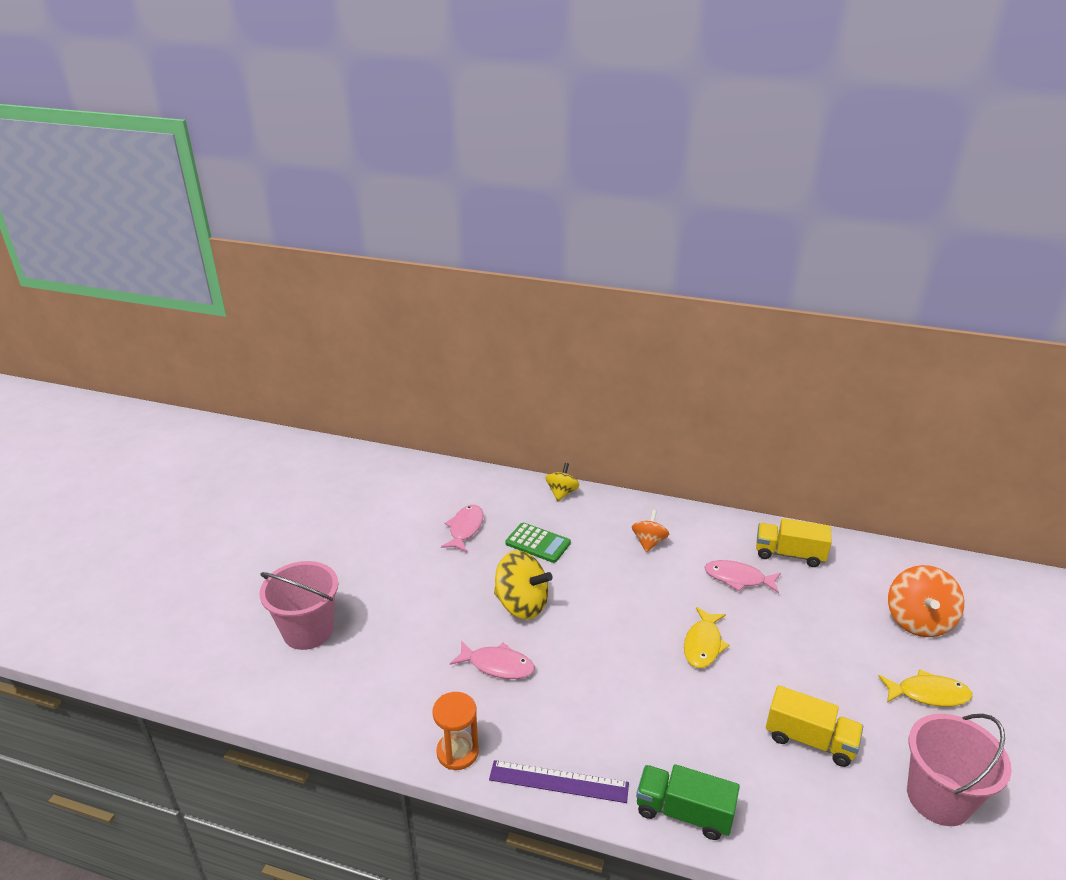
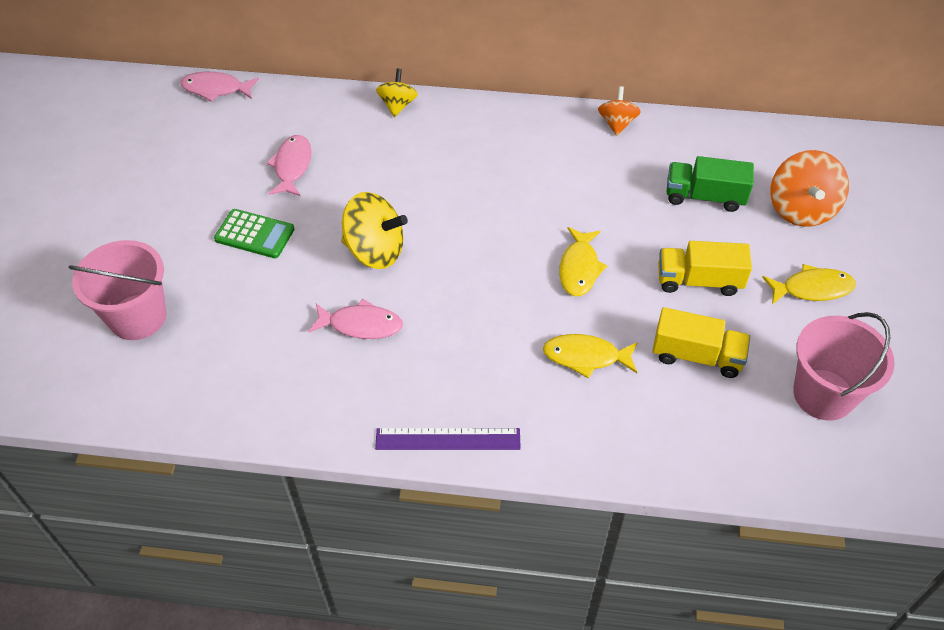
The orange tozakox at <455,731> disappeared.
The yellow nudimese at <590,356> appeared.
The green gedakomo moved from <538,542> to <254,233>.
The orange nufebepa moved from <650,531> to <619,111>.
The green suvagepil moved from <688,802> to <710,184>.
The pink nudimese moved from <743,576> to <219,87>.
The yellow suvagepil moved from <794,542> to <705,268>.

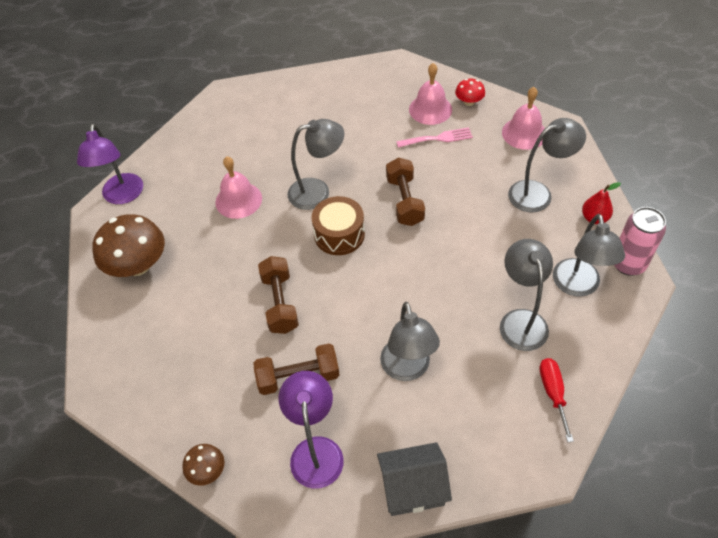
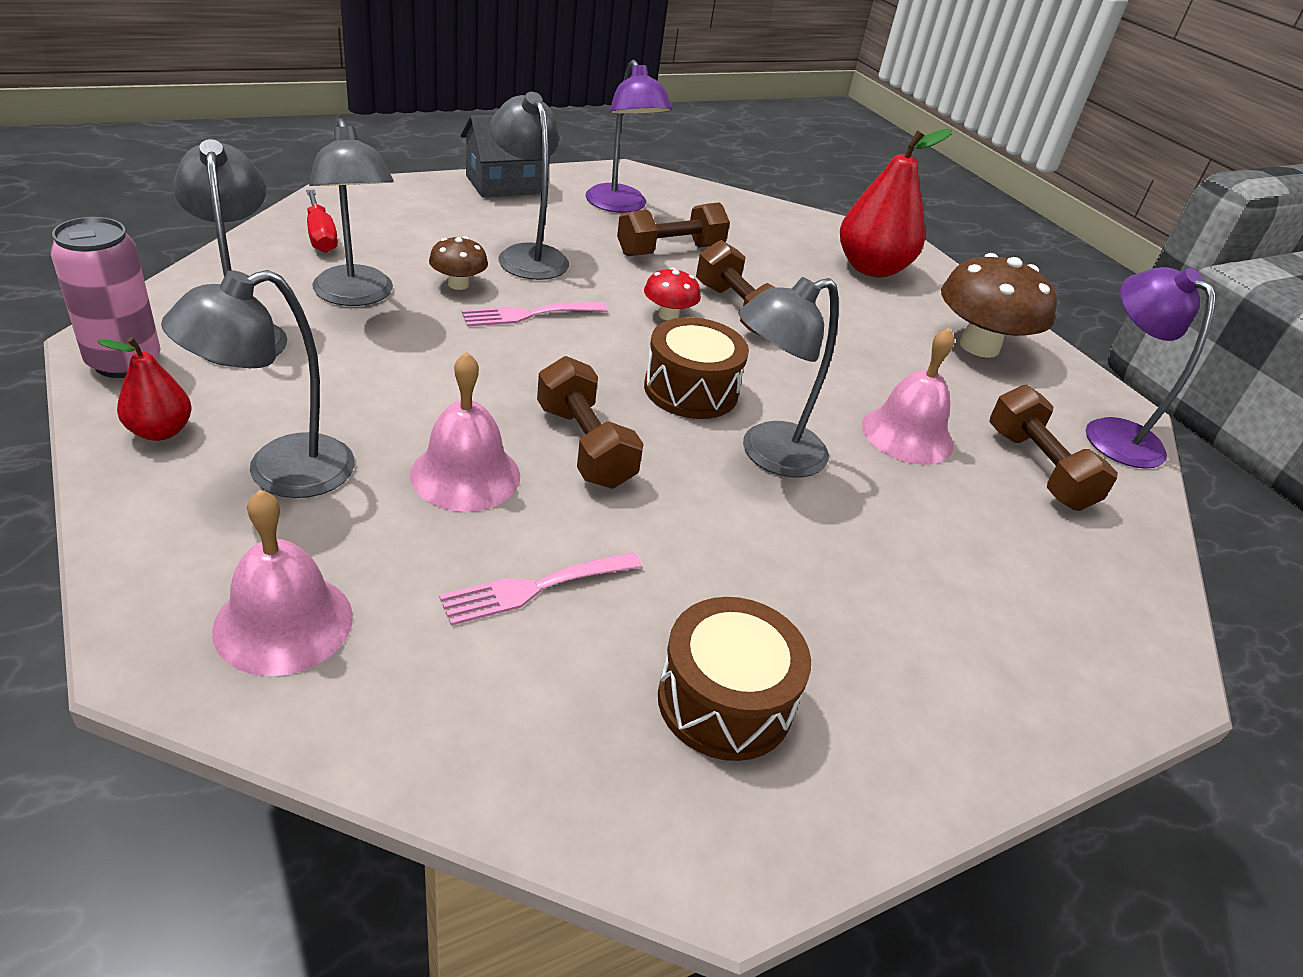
The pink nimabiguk at <534,314> appeared.
The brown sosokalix at <734,679> appeared.
The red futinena at <896,203> appeared.
The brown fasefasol at <1053,448> appeared.
The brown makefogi moved from <204,465> to <458,263>.
The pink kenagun moved from <430,94> to <465,432>.
The red makefogi moved from <470,92> to <672,294>.

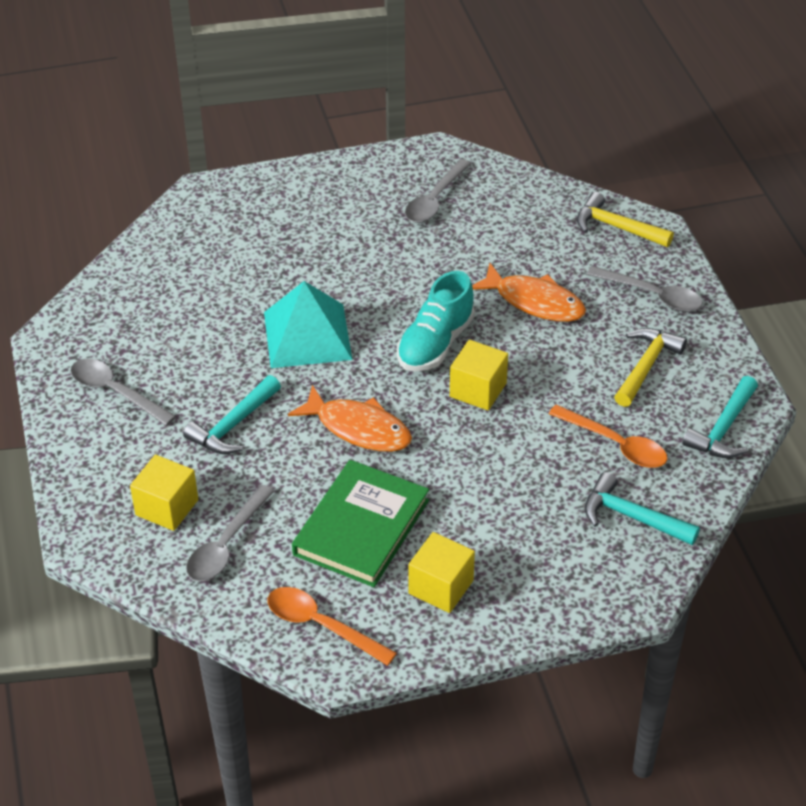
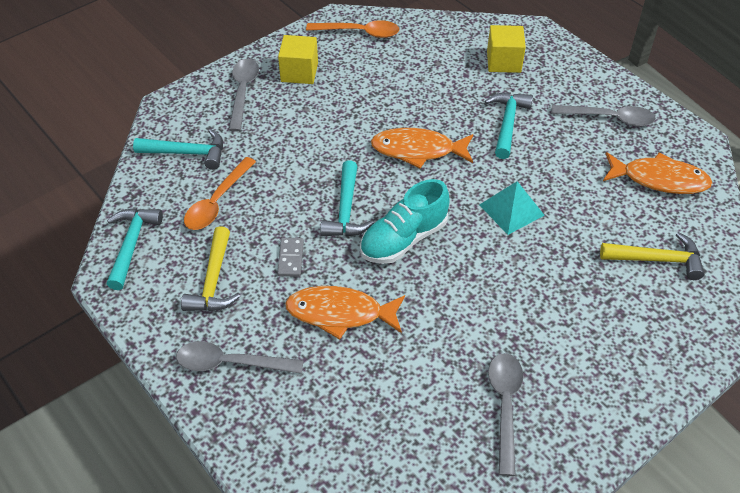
The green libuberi at <360,523> disappeared.
The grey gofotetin at <290,257> appeared.
The orange nudimese at <657,173> appeared.
The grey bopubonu moved from <230,533> to <244,95>.
The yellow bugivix moved from <625,219> to <652,256>.
The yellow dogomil at <479,375> was replaced by the turquoise bugivix at <347,198>.
The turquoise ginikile at <436,321> turned 135 degrees counterclockwise.
The orange bopubonu at <608,436> turned 75 degrees counterclockwise.
The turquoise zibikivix at <308,324> changed to 0.64 times the size.

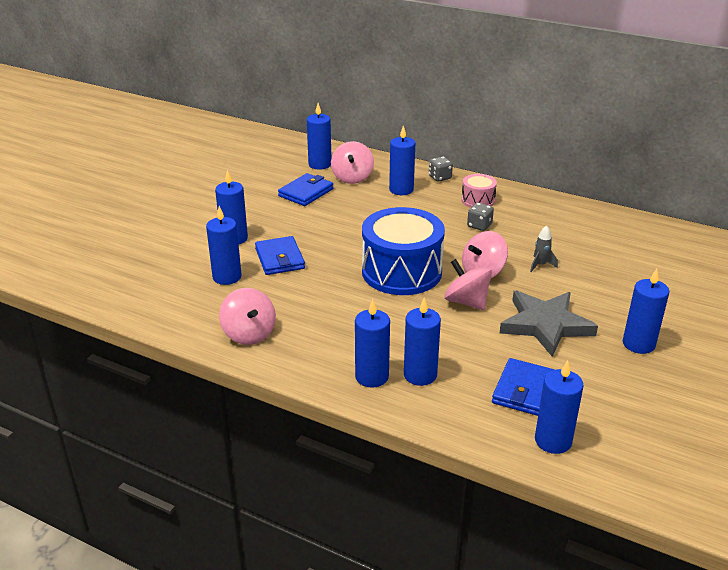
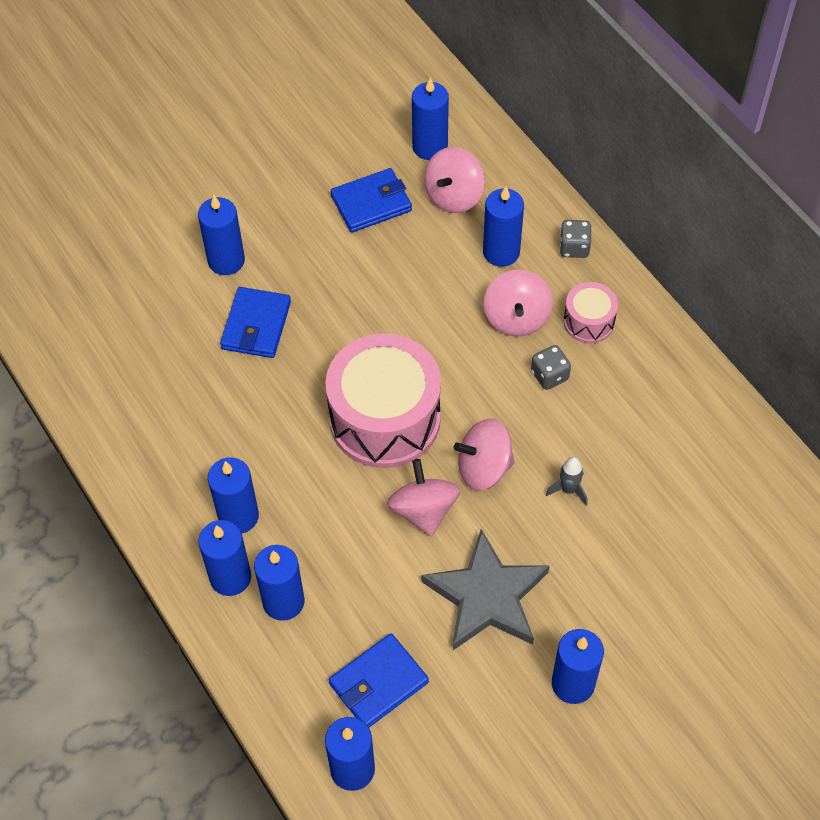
The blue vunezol moved from <224,245> to <233,495>.
The pink nufebepa moved from <247,316> to <518,303>.
The blue sosokalix at <403,251> became the pink sosokalix at <383,400>.

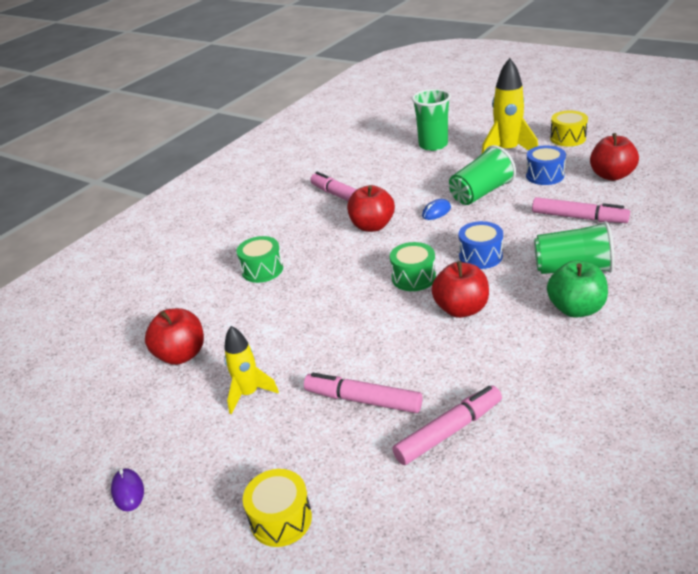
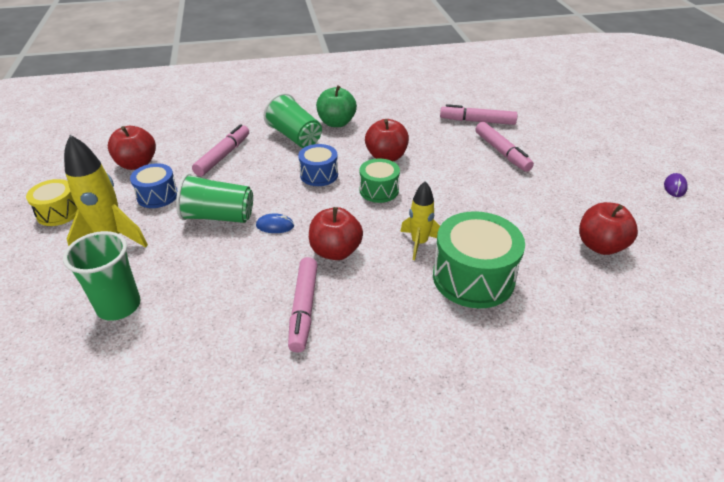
The yellow sosokalix at <277,508> disappeared.
The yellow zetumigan moved from <251,370> to <420,220>.
The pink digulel at <581,210> turned 45 degrees clockwise.
The green sosokalix at <260,259> changed to 1.73 times the size.

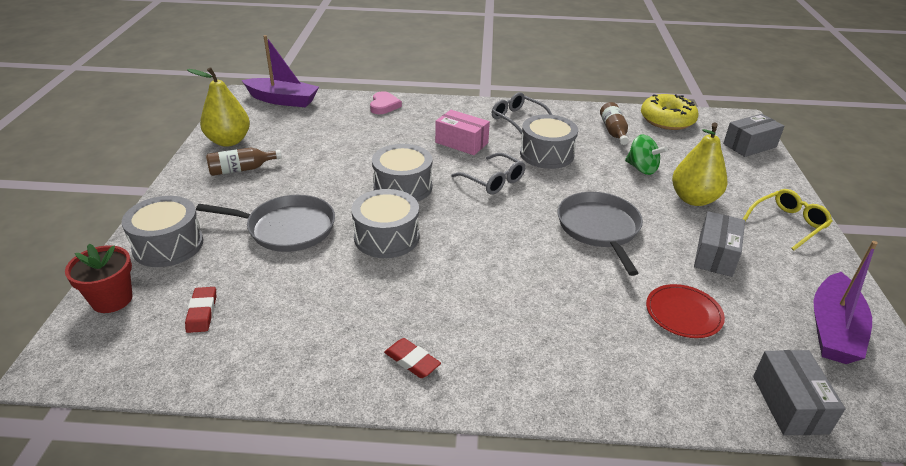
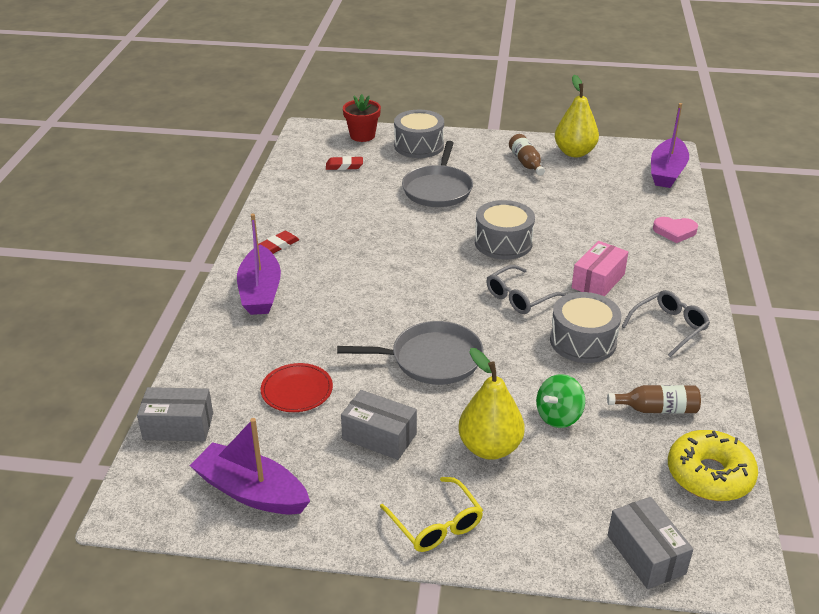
The grey sosokalix at <385,223> disappeared.
The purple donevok at <259,264> appeared.

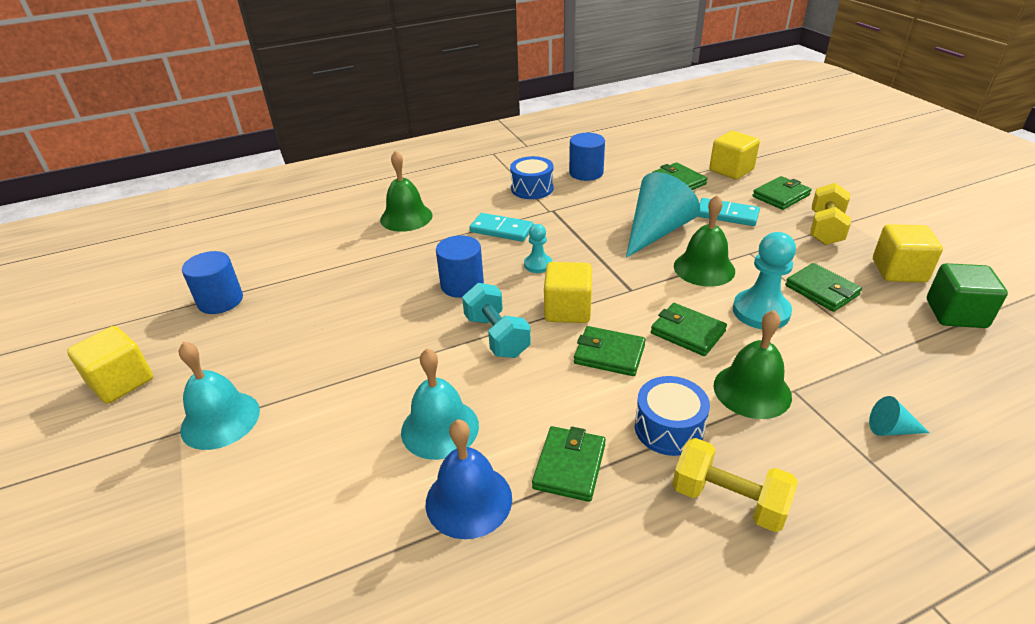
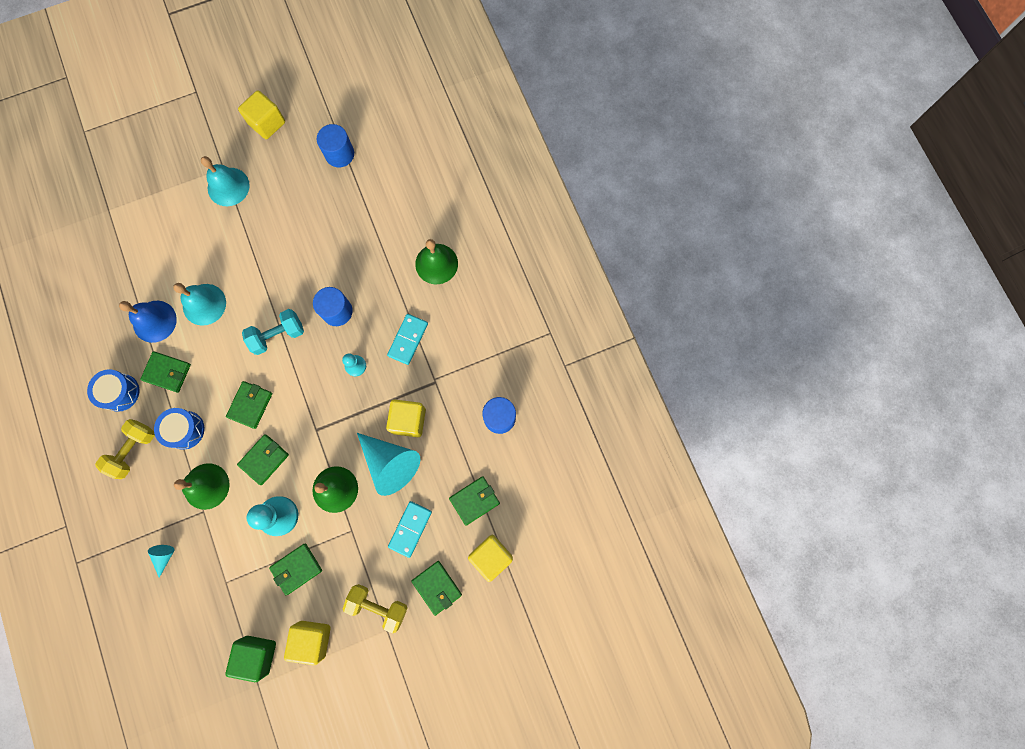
The blue sosokalix moved from <531,177> to <113,390>.
The yellow dogomil moved from <568,292> to <406,418>.

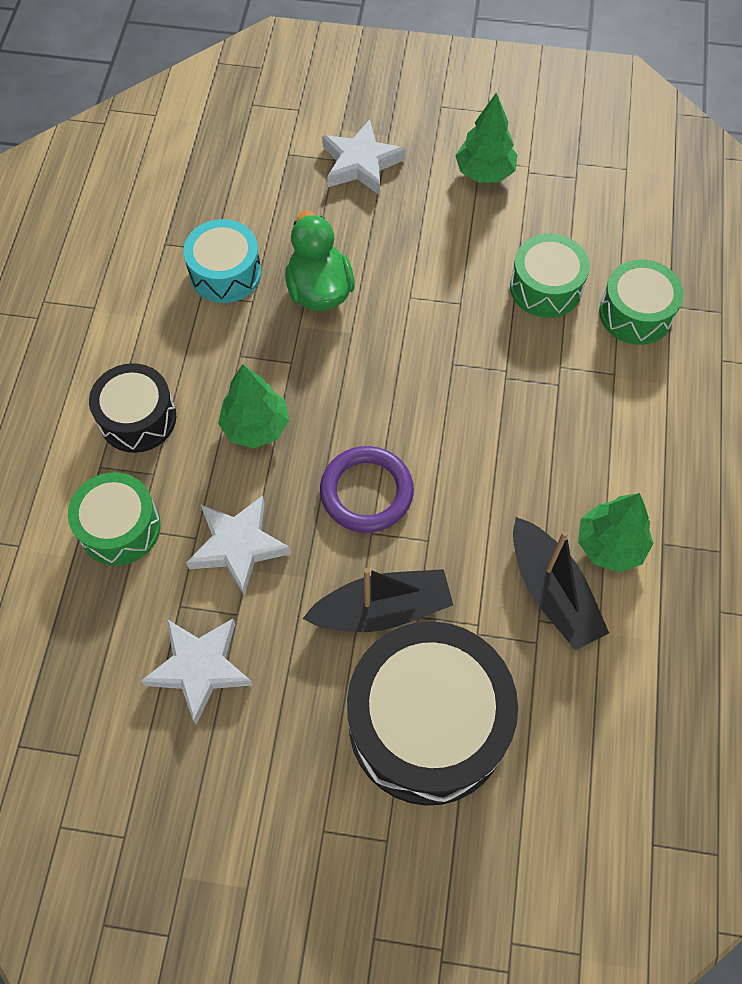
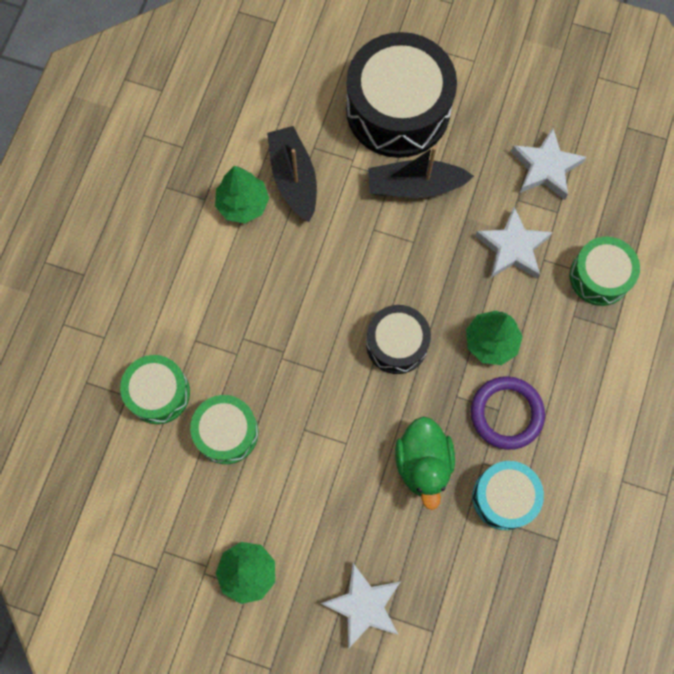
The black sosokalix moved from <132,408> to <398,339>.
The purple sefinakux moved from <367,489> to <508,413>.

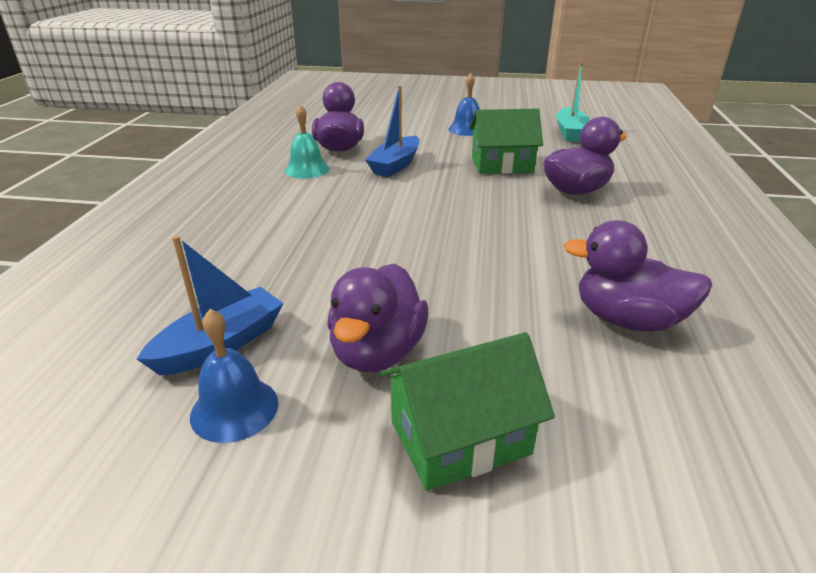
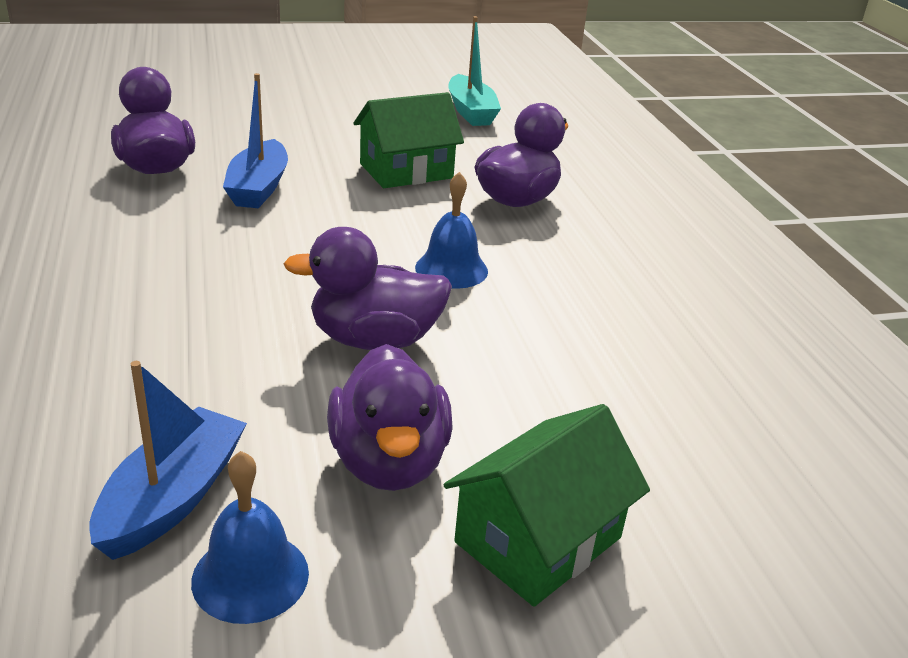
The turquoise kenagun at <307,142> disappeared.
The blue kenagun moved from <464,104> to <451,230>.
The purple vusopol moved from <637,275> to <367,288>.

